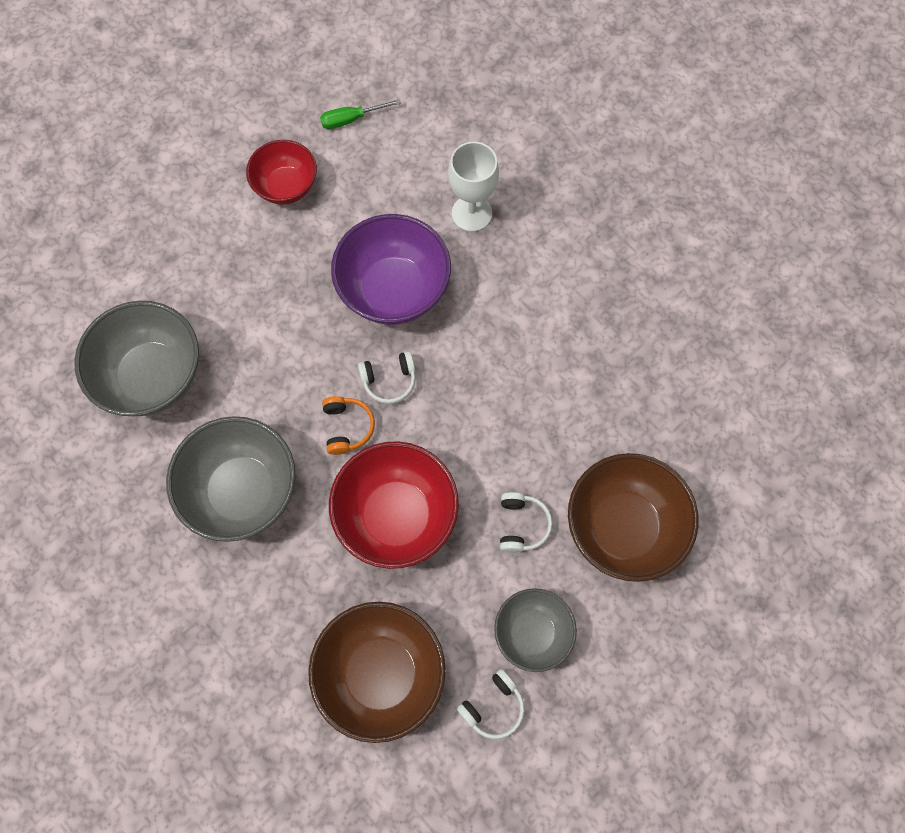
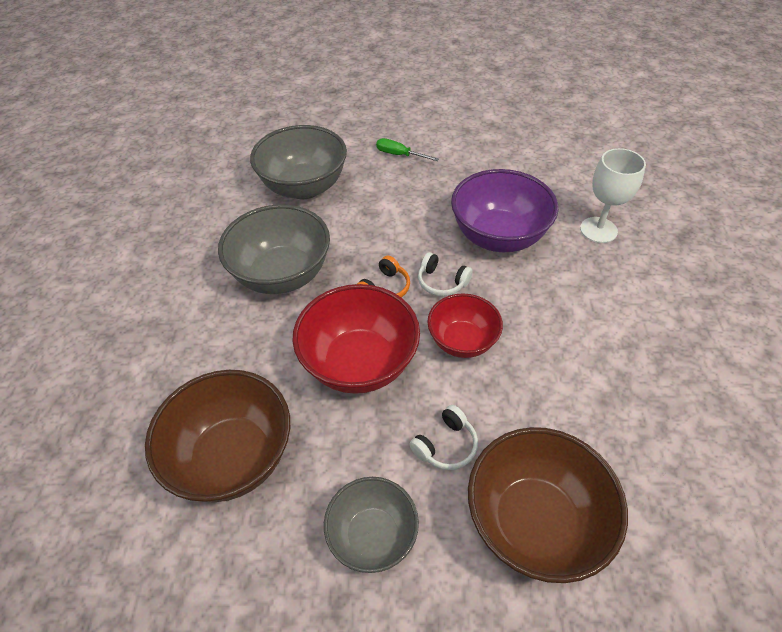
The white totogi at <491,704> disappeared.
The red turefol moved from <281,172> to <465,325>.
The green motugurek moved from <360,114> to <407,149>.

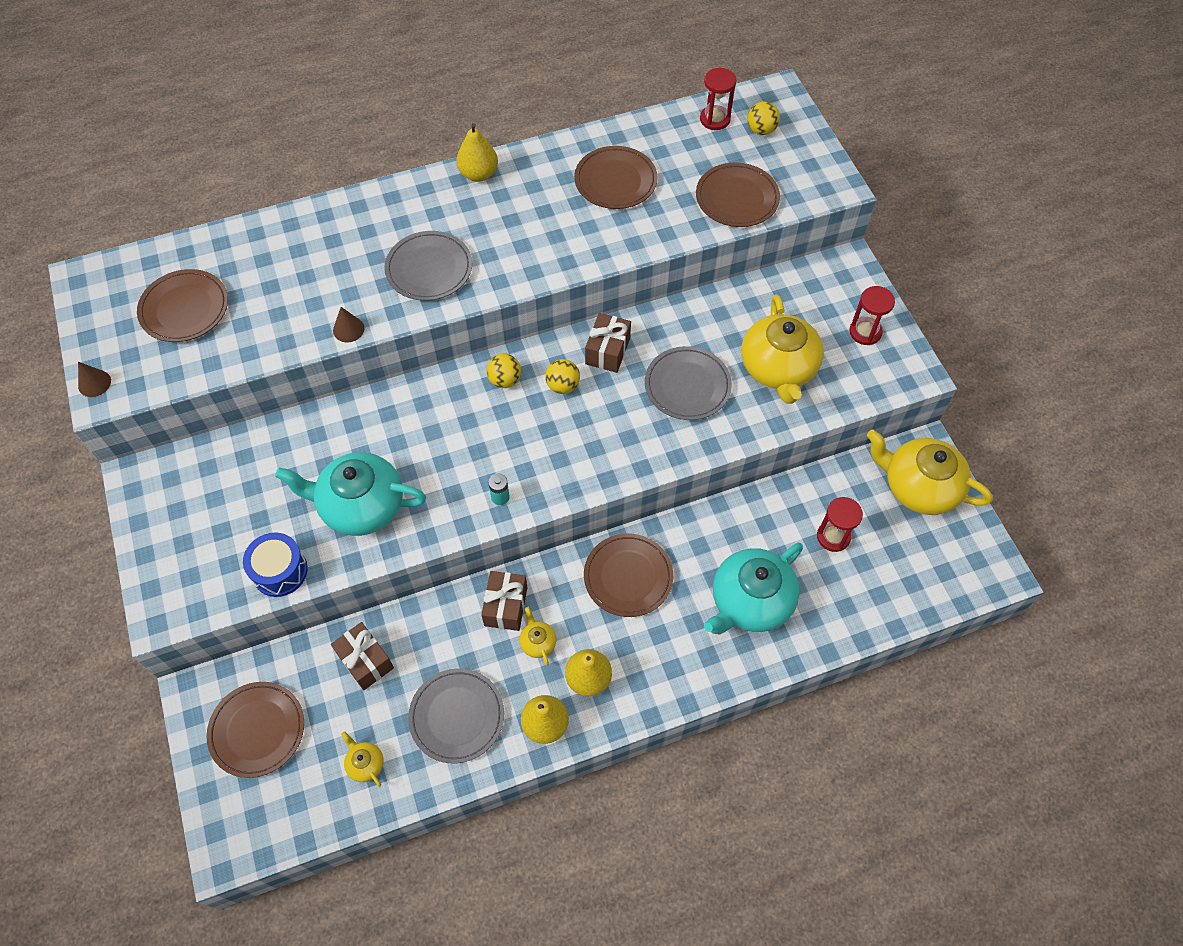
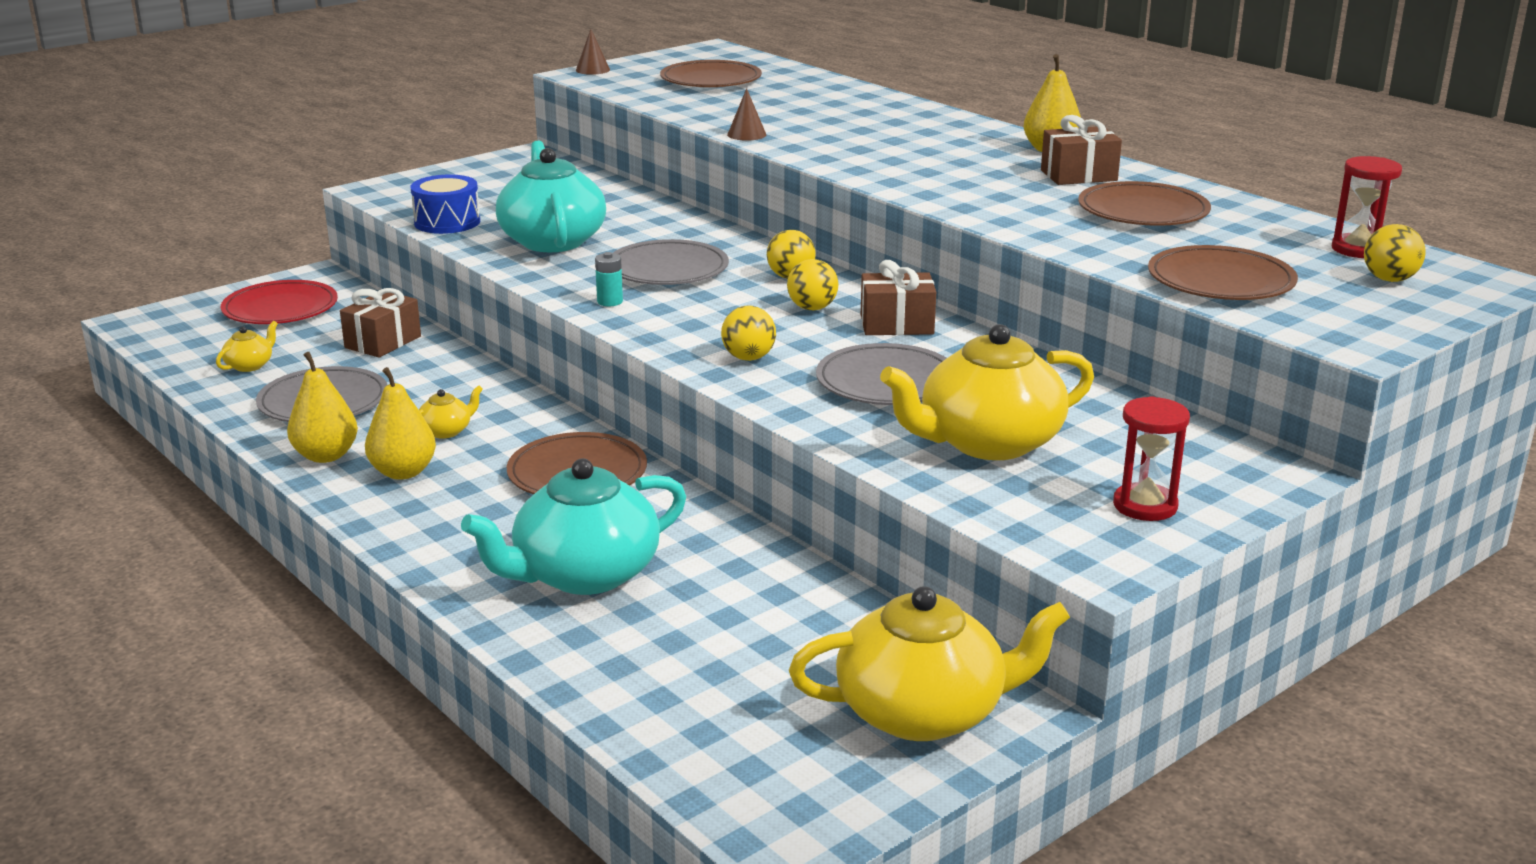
The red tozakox at <840,524> disappeared.
The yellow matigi at <748,333> appeared.
The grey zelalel moved from <428,266> to <671,262>.
The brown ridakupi moved from <504,601> to <1081,150>.
The brown zelalel at <255,730> became the red zelalel at <279,302>.
The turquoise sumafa at <753,589> turned 60 degrees counterclockwise.
The yellow sumafa at <930,472> turned 75 degrees clockwise.

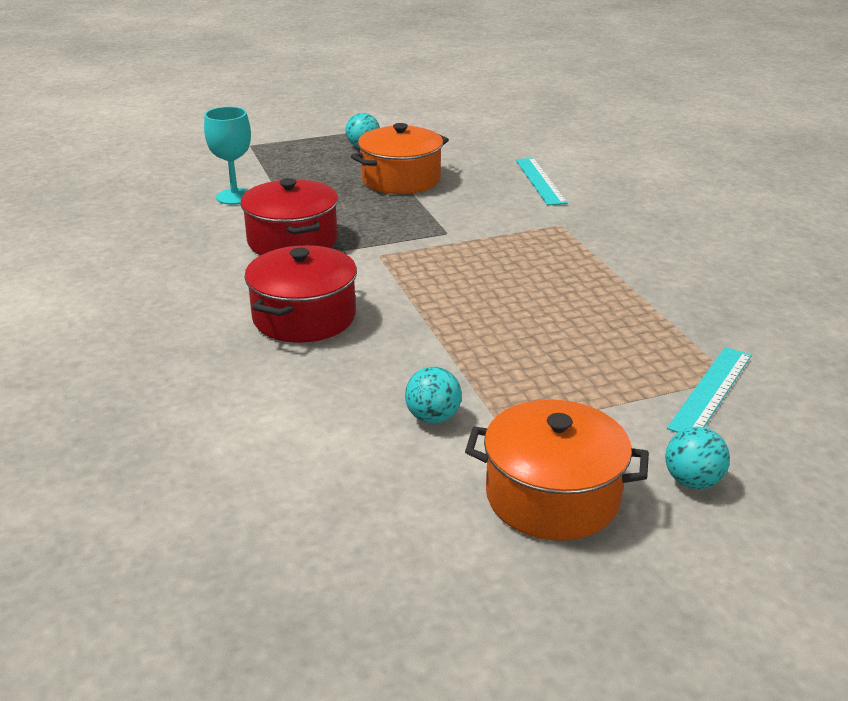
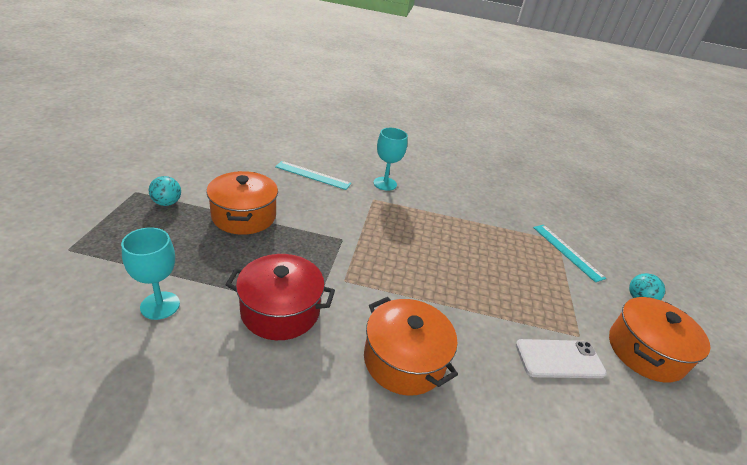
The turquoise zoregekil at <390,159> appeared.
The turquoise matigi at <433,395> was replaced by the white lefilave at <561,358>.
The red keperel at <300,294> became the orange keperel at <411,346>.

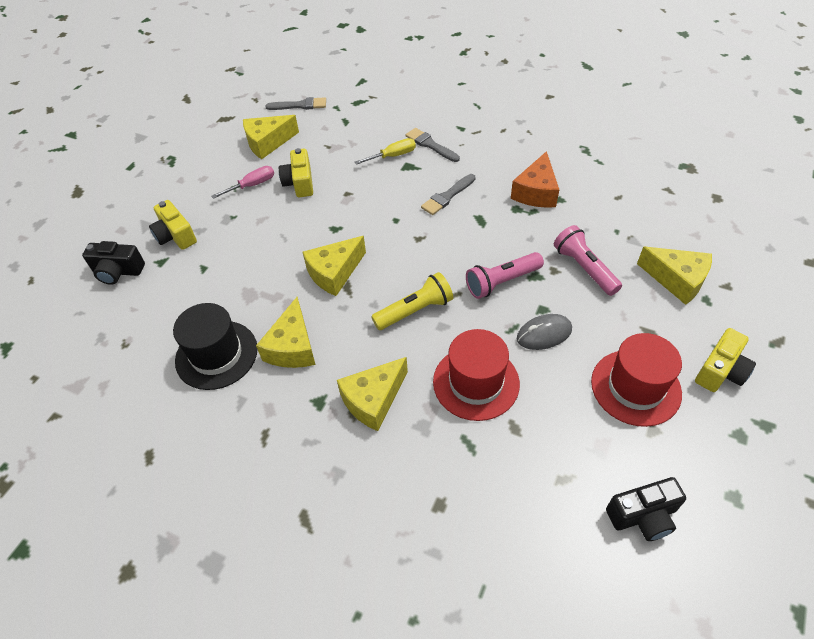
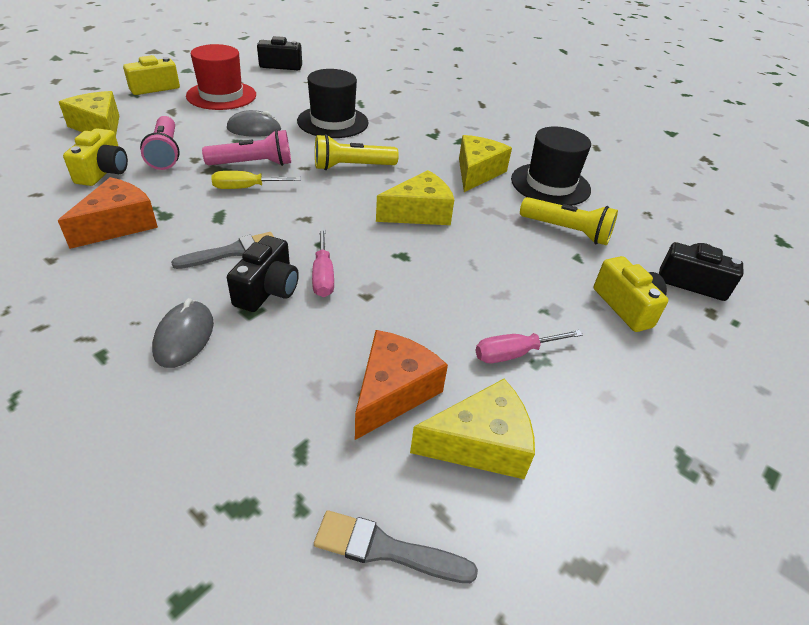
The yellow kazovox at <372,394> disappeared.
The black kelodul at <263,273> appeared.
The pink motugurek at <323,263> appeared.
The orange kazovox at <401,385> appeared.
The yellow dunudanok at <569,221> appeared.
The yellow kelodul moved from <296,172> to <95,157>.
The yellow motugurek moved from <385,151> to <256,180>.
The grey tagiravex at <433,145> was replaced by the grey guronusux at <183,333>.
The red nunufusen at <476,375> became the black nunufusen at <333,103>.

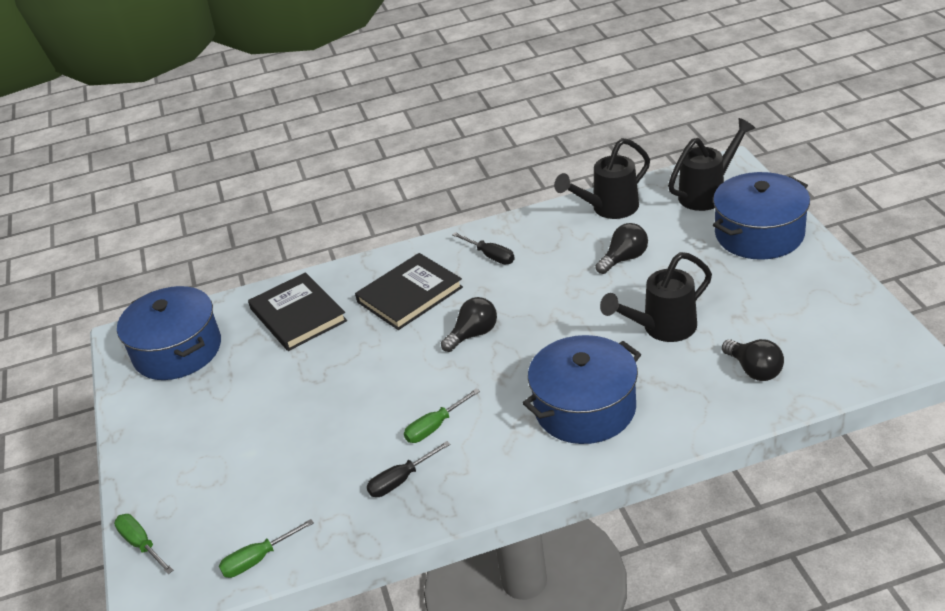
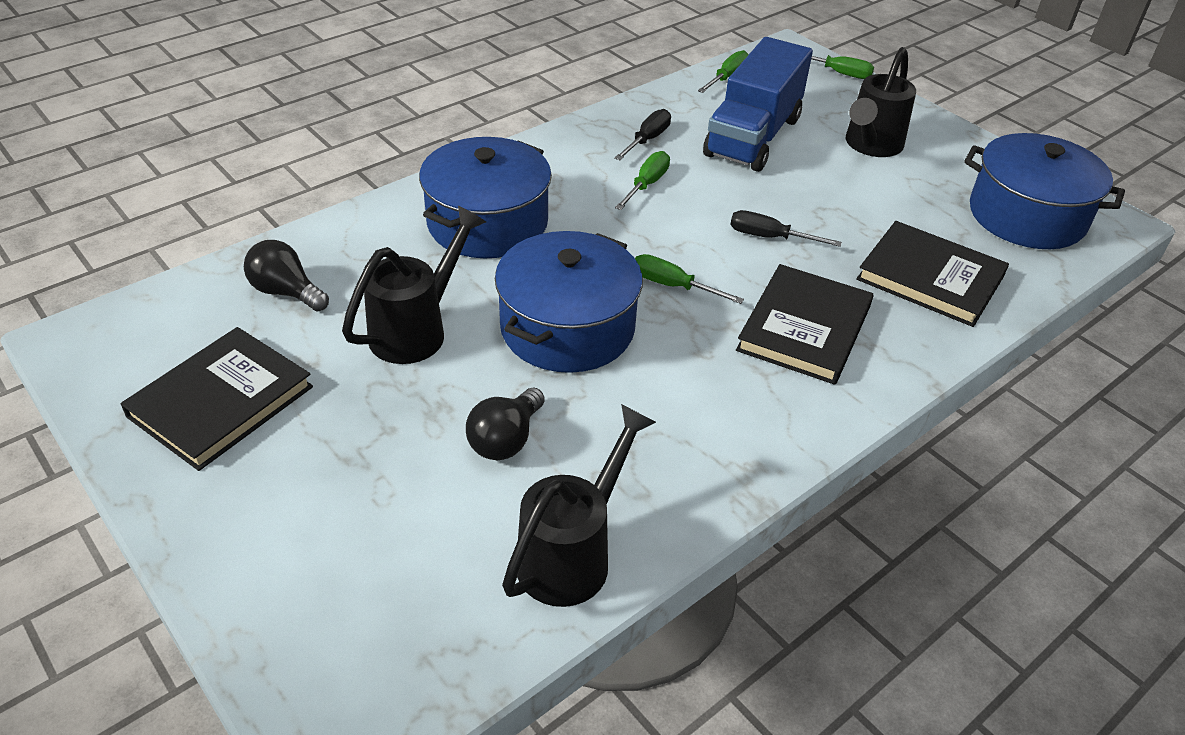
The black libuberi at <217,399> appeared.
The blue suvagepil at <758,104> appeared.
The black motugurek moved from <483,248> to <786,228>.
The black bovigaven moved from <711,164> to <881,102>.
The blue keperel moved from <761,216> to <569,302>.
The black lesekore at <469,324> was replaced by the green motugurek at <689,279>.

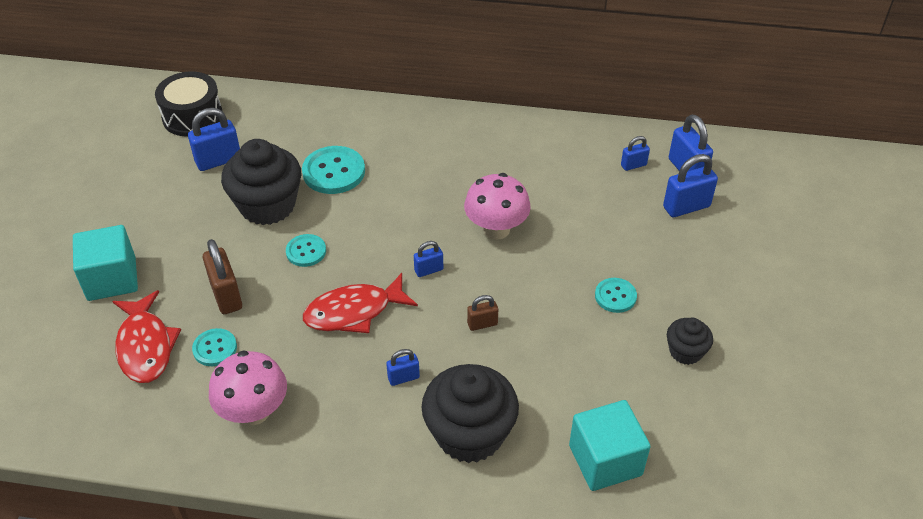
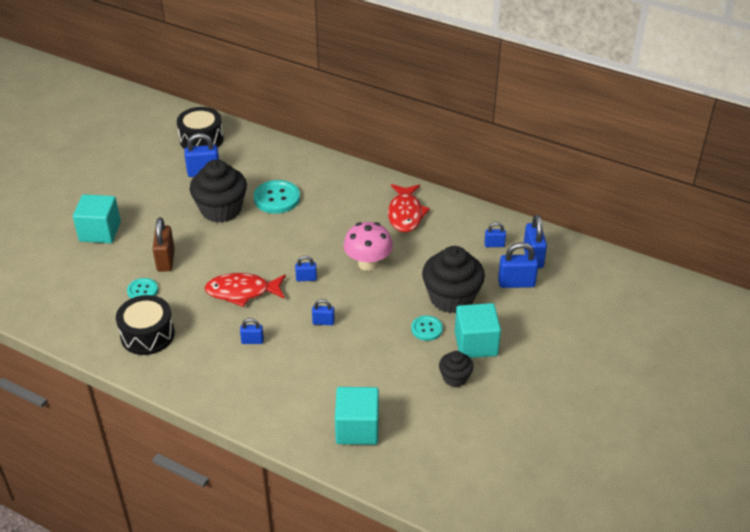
The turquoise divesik at <306,250> disappeared.
The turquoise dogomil at <478,330> appeared.
The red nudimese moved from <146,336> to <409,208>.
The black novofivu moved from <470,413> to <453,279>.
The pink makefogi at <248,388> was replaced by the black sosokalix at <145,325>.
The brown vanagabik at <482,313> became the blue vanagabik at <323,312>.

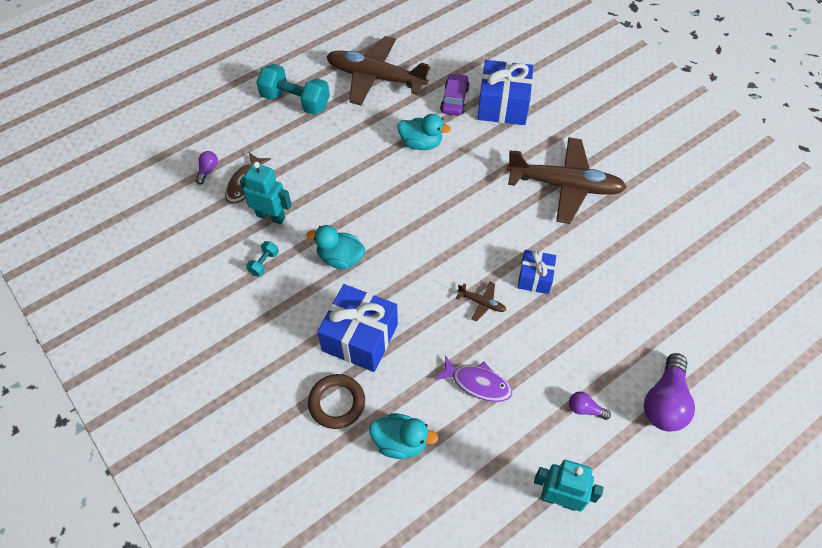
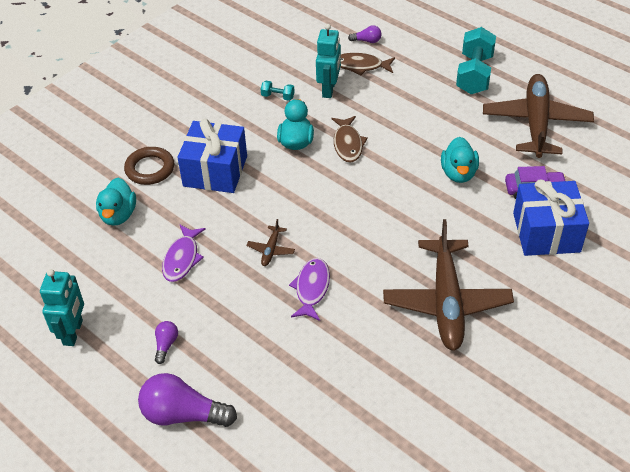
The brown nudimese at <349,139> appeared.
The blue ridakupi at <537,272> was replaced by the purple nudimese at <309,289>.

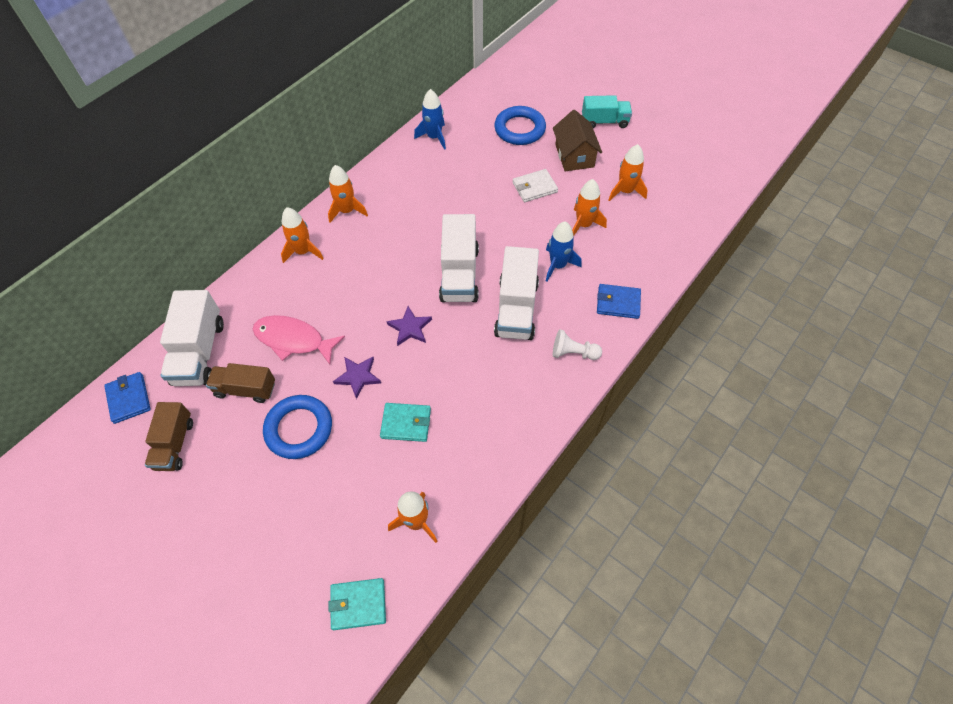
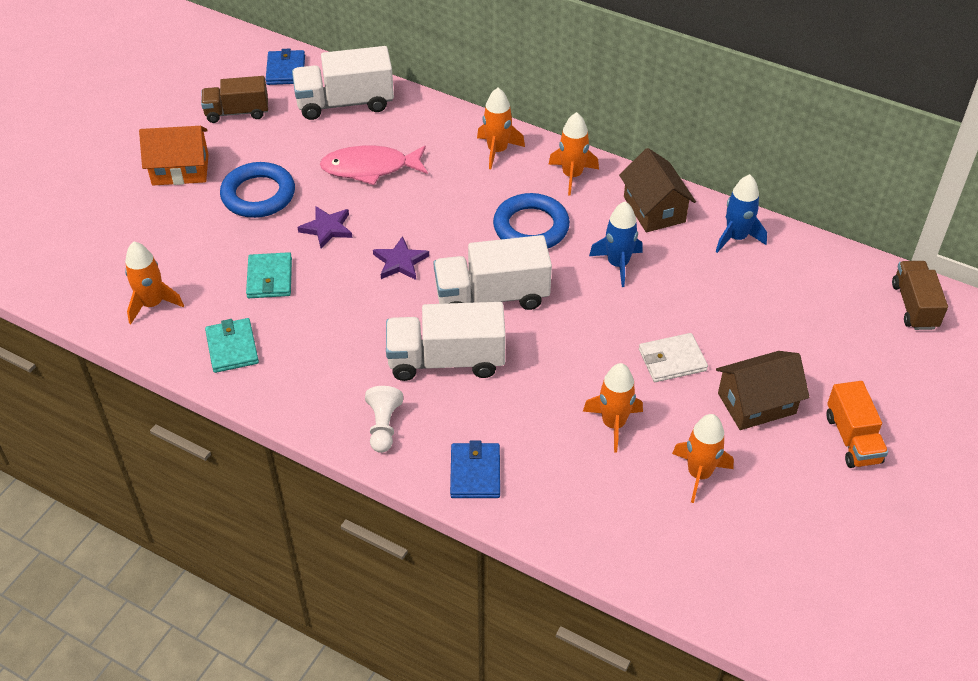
The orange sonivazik at <174,155> appeared.
The brown sonivazik at <657,190> appeared.
The brown suvagepil moved from <240,383> to <920,295>.
The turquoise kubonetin moved from <357,604> to <232,345>.
The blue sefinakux moved from <520,125> to <531,220>.
The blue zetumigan moved from <564,252> to <616,244>.
The turquoise suvagepil at <607,111> became the orange suvagepil at <857,424>.
The blue kubonetin at <127,398> turned 60 degrees counterclockwise.
The pink nudimese at <299,340> turned 105 degrees counterclockwise.
The white kubonetin at <535,185> turned 75 degrees counterclockwise.

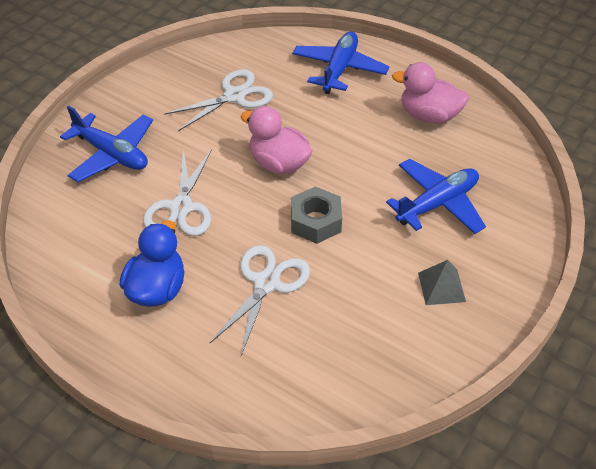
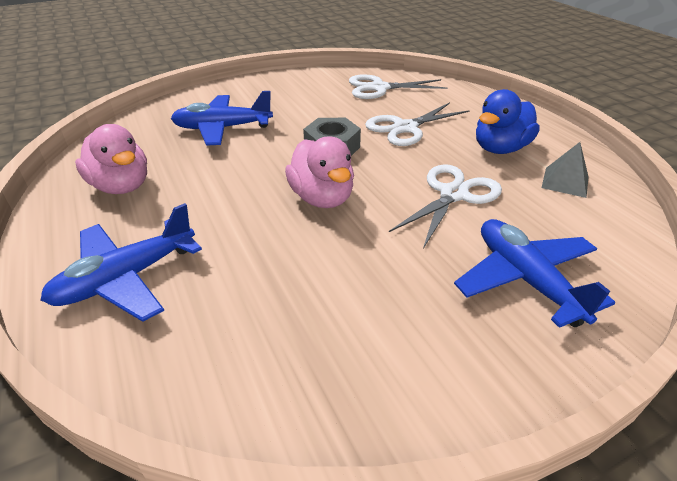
The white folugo moved from <218,100> to <398,86>.
The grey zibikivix moved from <442,282> to <565,170>.

